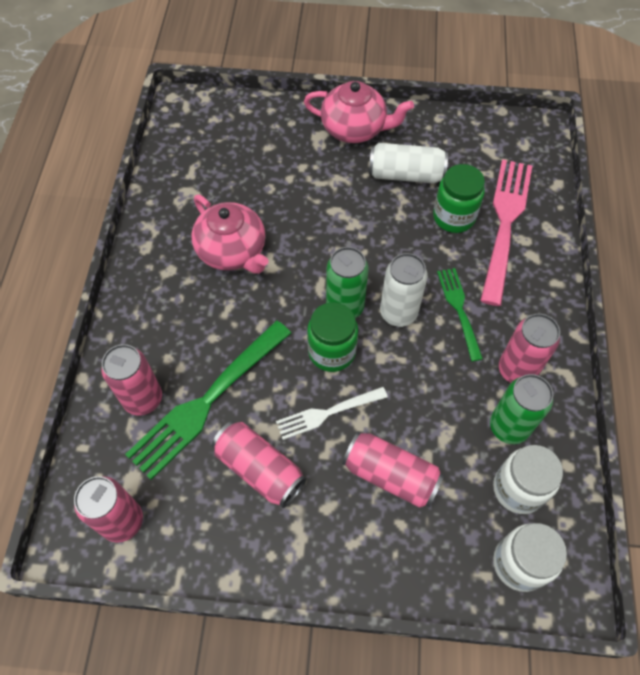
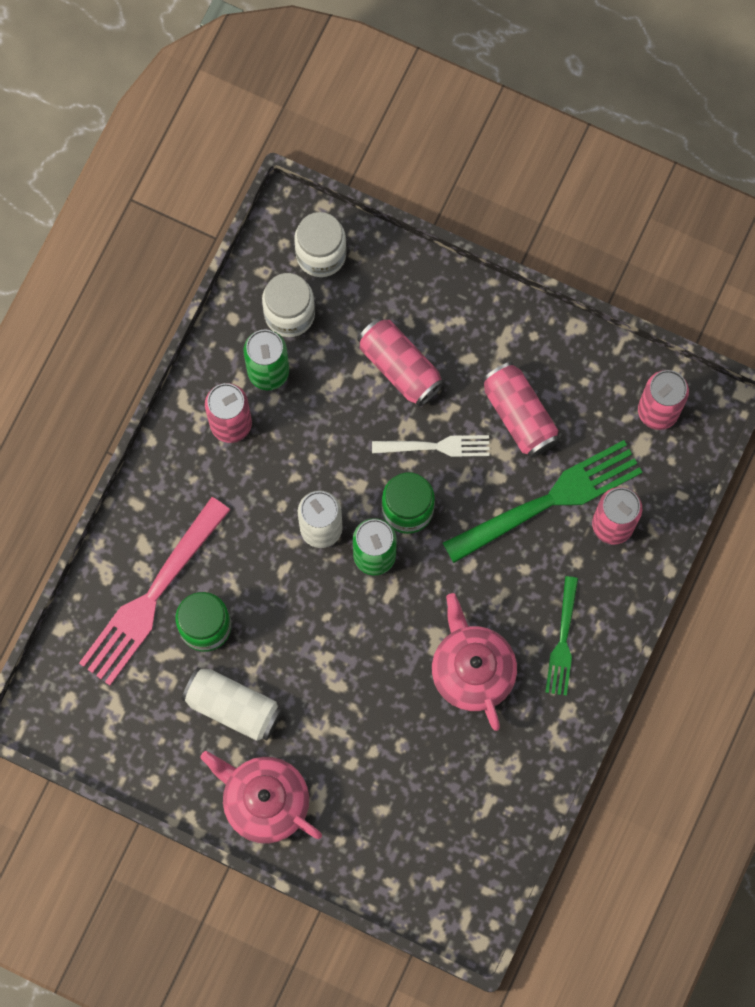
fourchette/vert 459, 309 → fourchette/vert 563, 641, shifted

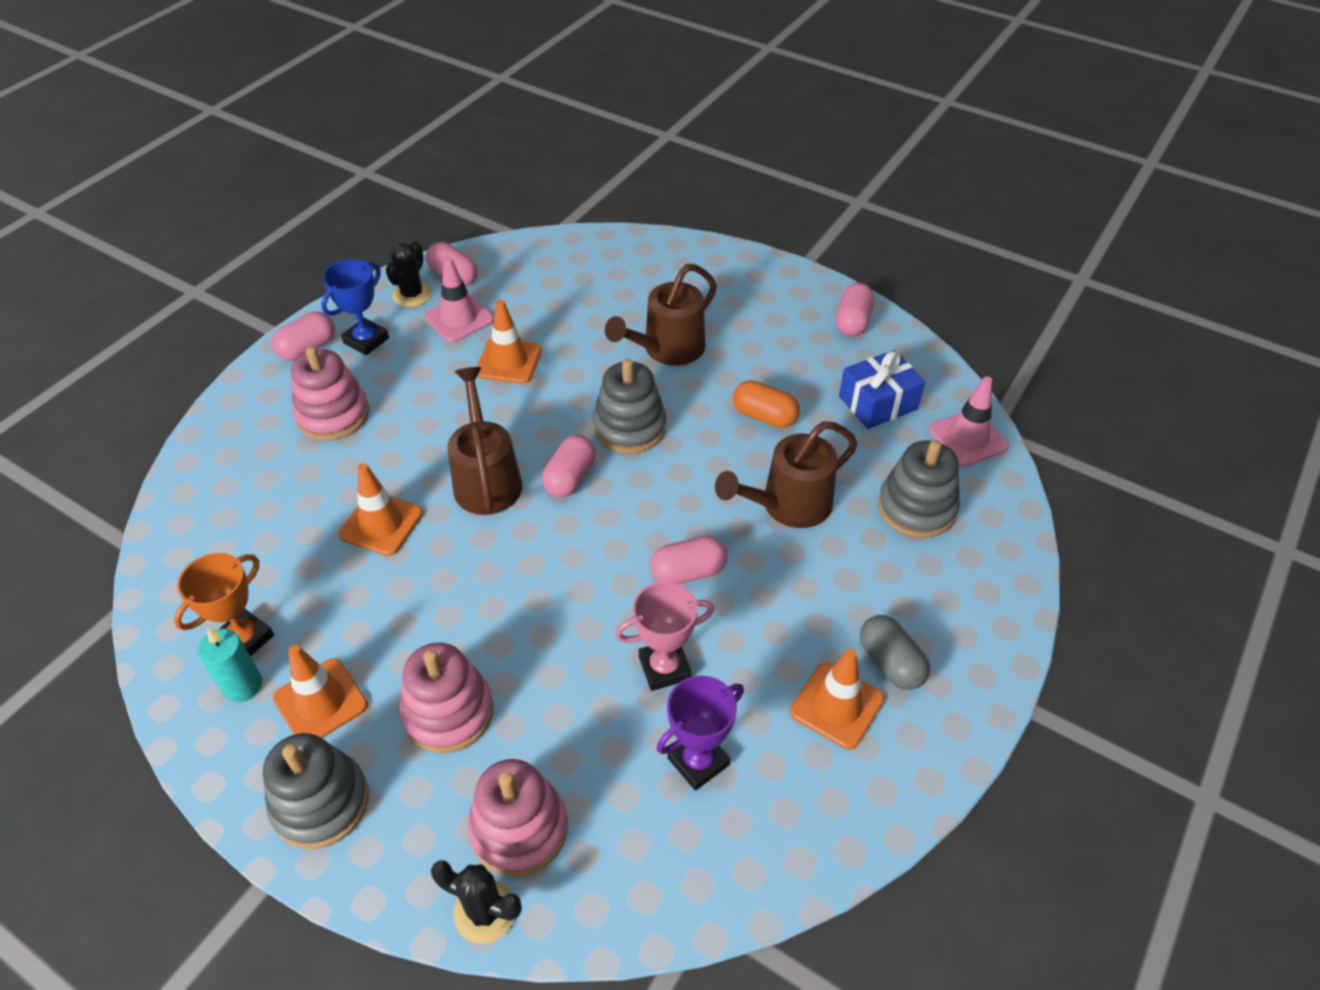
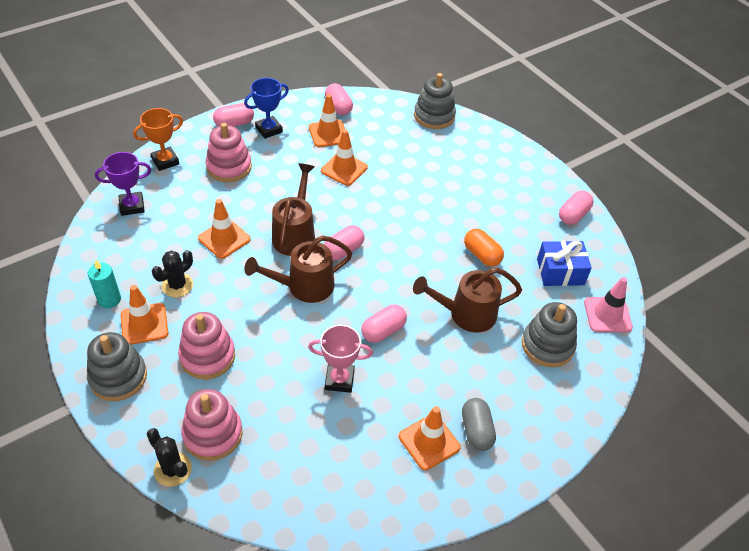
trophée/orange 245, 639 → trophée/orange 165, 161, shifted
cactus/noir 412, 294 → cactus/noir 177, 285, shifted
cône de chantier/rose 459, 318 → cône de chantier/orange 328, 134
jouet à empiler/gris 629, 427 → jouet à empiler/gris 434, 116, shifted
arrosoir/marron 667, 350 → arrosoir/marron 303, 287, shifted
gélule/rose 688, 572 → gélule/rose 383, 331, 45 degrees counterclockwise
trophée/violet 698, 761 → trophée/violet 132, 206, shifted

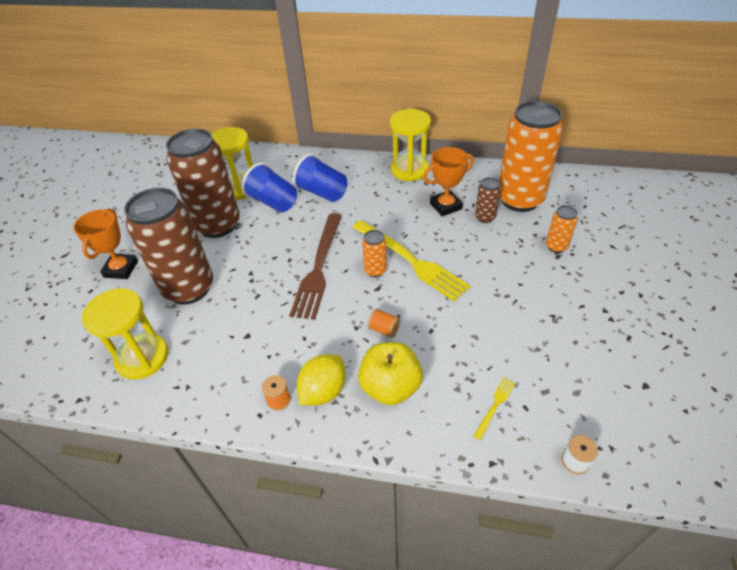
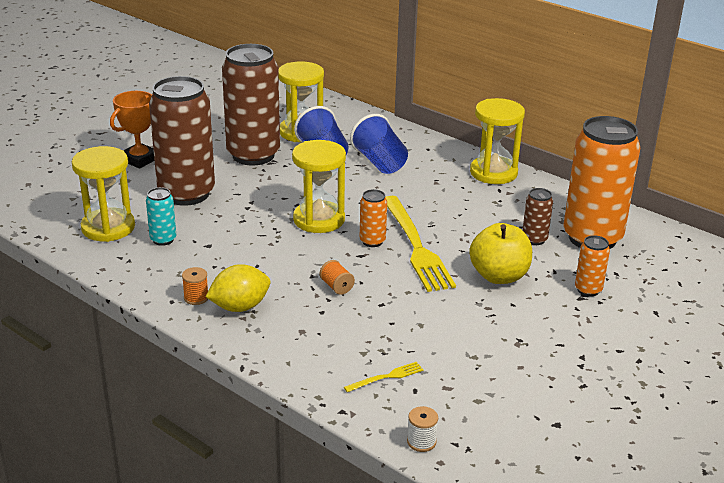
fourchette/marron 318, 267 → sablier/jaune 319, 220
pomme/jaune 390, 387 → pomme/jaune 499, 276, shifted
trophée/orange 445, 206 → -
- → canette/turquoise 163, 239

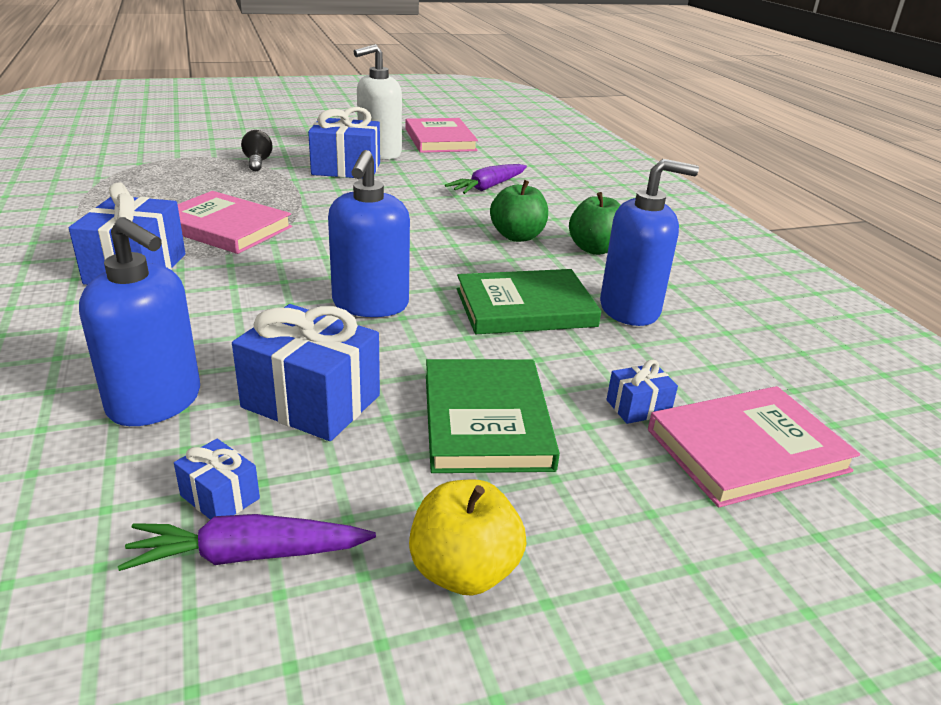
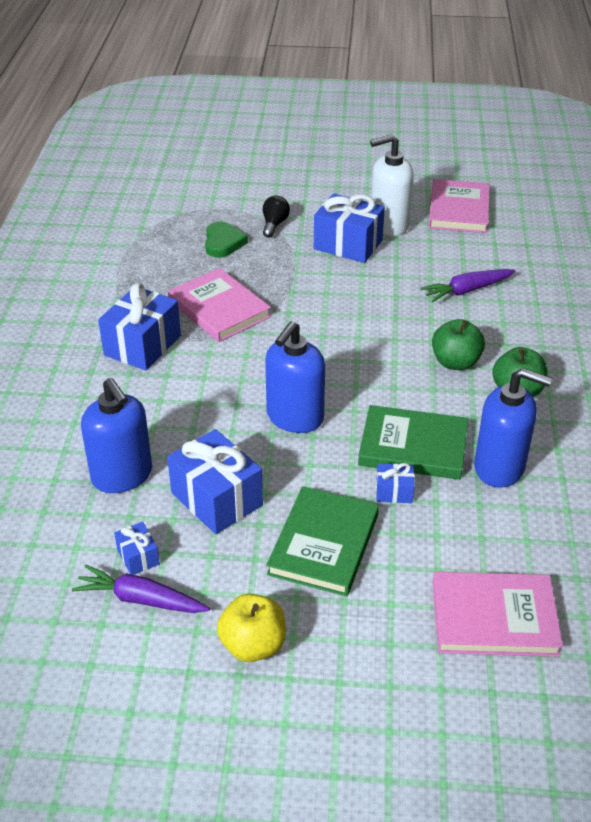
cadeau/bleu 638, 407 → cadeau/bleu 394, 492, shifted
- → cœur/vert 223, 243

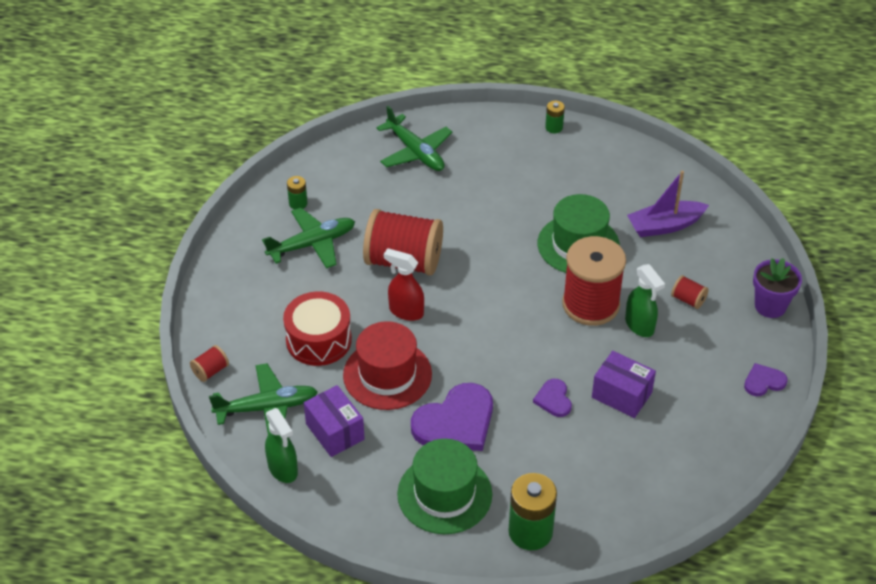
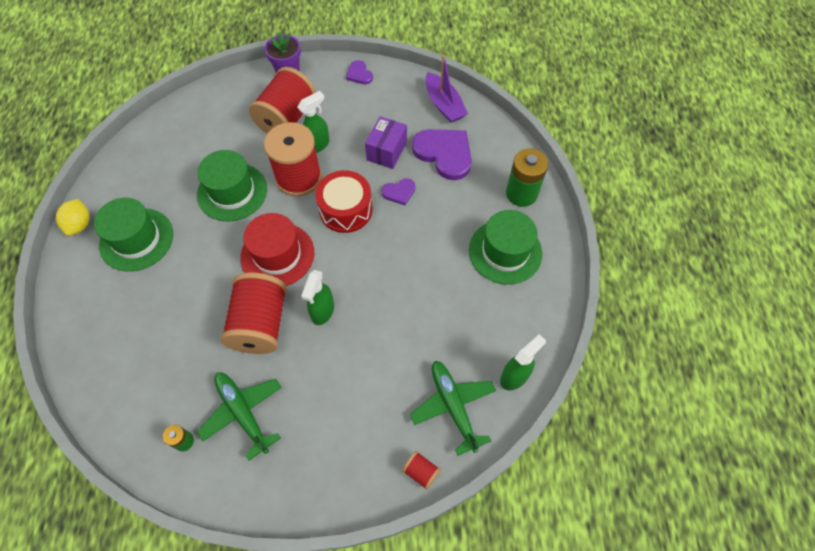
tambour/rouge 318, 340 → tambour/rouge 345, 210, shifted
boîte/violet 335, 431 → -
chapeau/rouge 387, 375 → chapeau/rouge 277, 255, shifted
avion/vert 415, 152 → -
vaporisateur/rouge 406, 311 → vaporisateur/vert 322, 311
cœur/violet 456, 422 → cœur/violet 444, 153, shifted
pile/vert 554, 127 → citron/jaune 80, 225
bateau/violet 665, 226 → bateau/violet 444, 105, shifted
bobine/rouge 688, 300 → bobine/rouge 287, 118, x2.39
- → chapeau/vert 136, 239

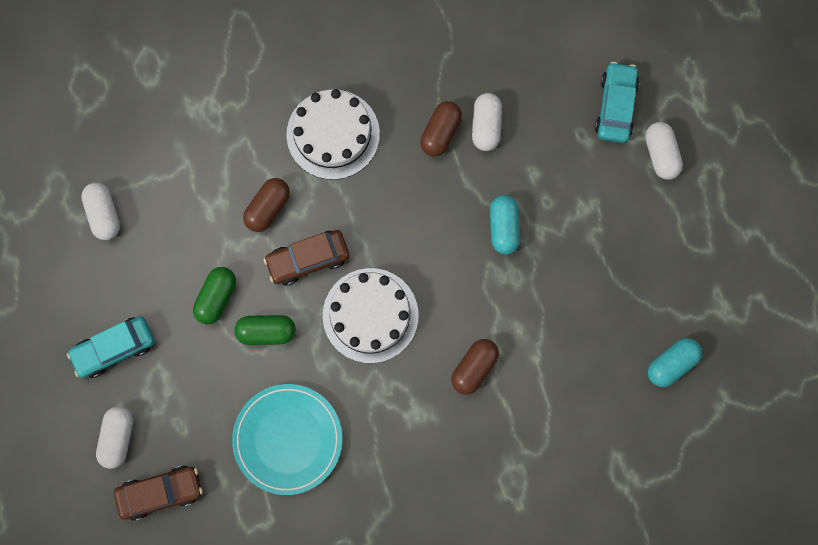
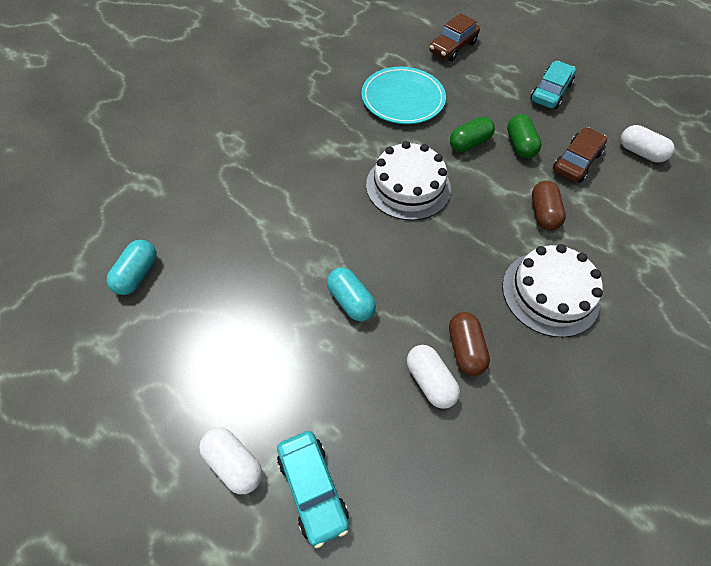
gélule/blanc 118, 438 → -
voiture/marron 308, 259 → voiture/marron 576, 162, shifted
gélule/marron 474, 368 → -

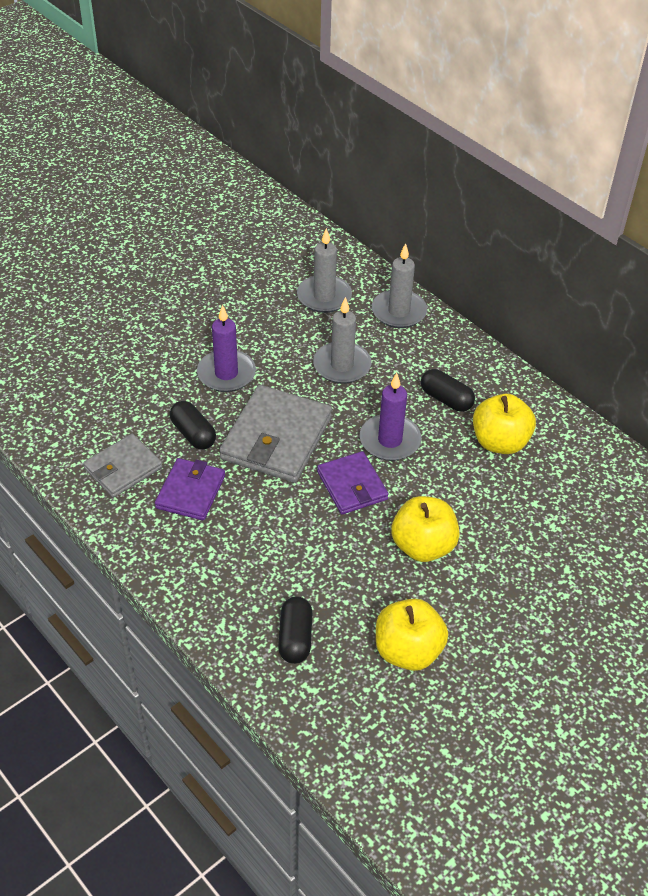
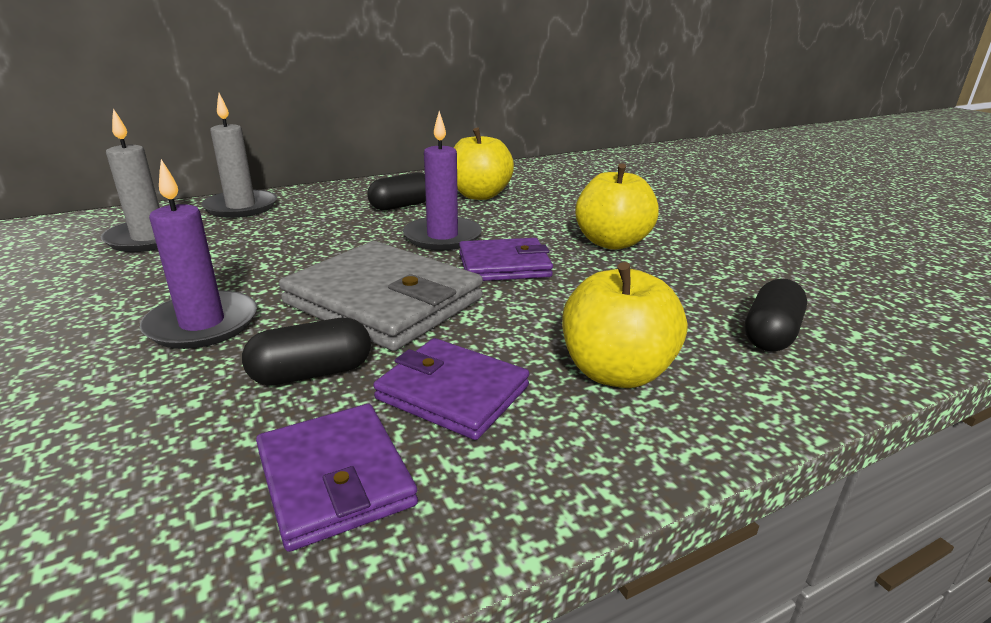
portefeuille/gris 123, 468 → portefeuille/violet 335, 478
gélule/noir 295, 638 → gélule/noir 770, 334, 75 degrees counterclockwise
bougie/gris 342, 365 → -
pomme/jaune 408, 651 → pomme/jaune 616, 372, shifted

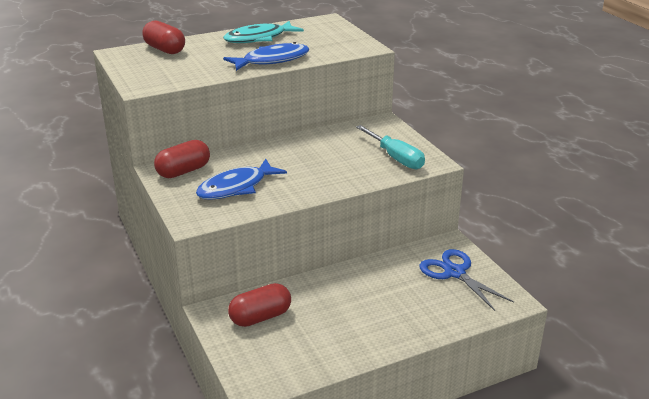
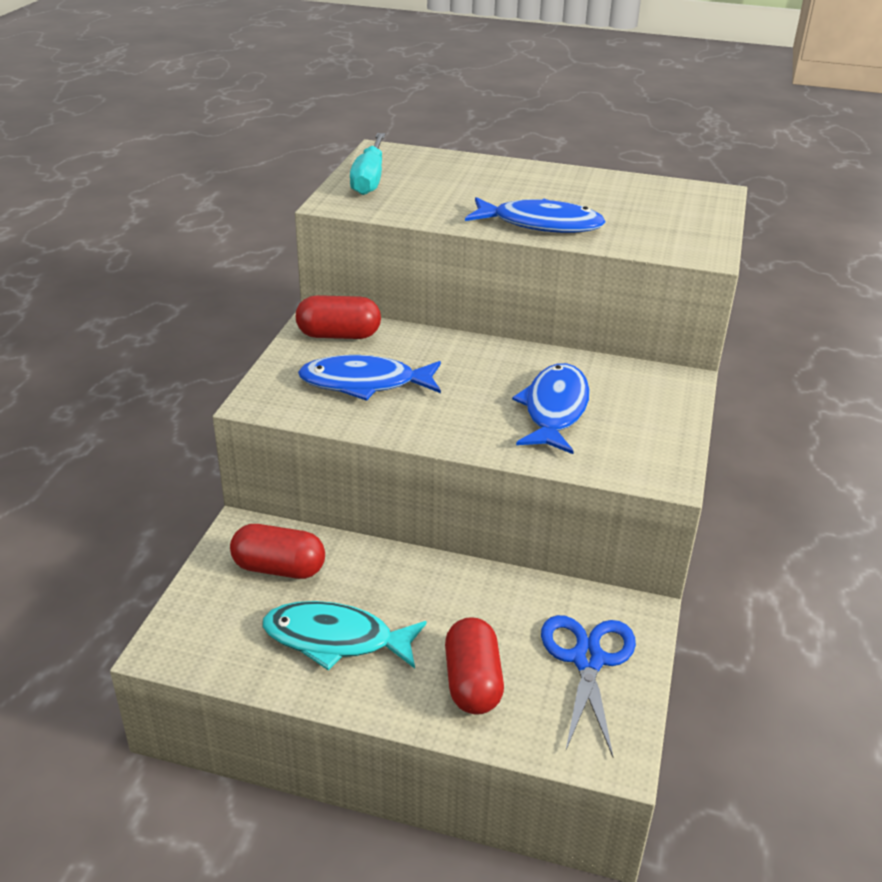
gélule/rouge 165, 49 → gélule/rouge 472, 682, shifted
poisson/turquoise 259, 38 → poisson/turquoise 336, 639, shifted
tournevis/turquoise 395, 158 → tournevis/turquoise 369, 179, shifted
- → poisson/bleu 554, 410

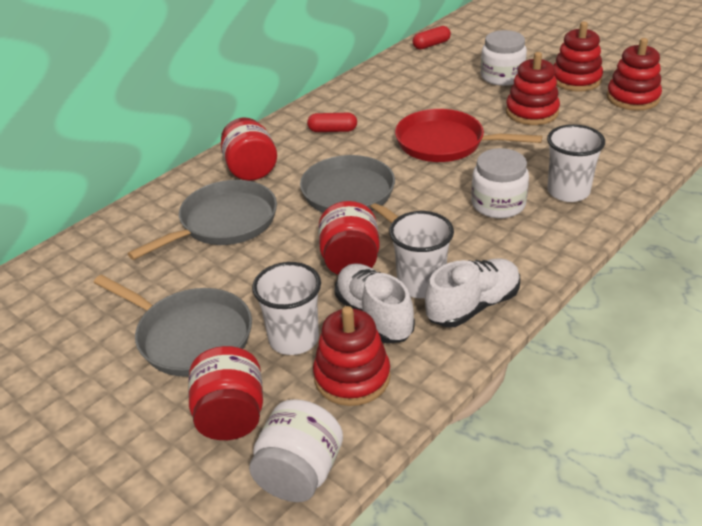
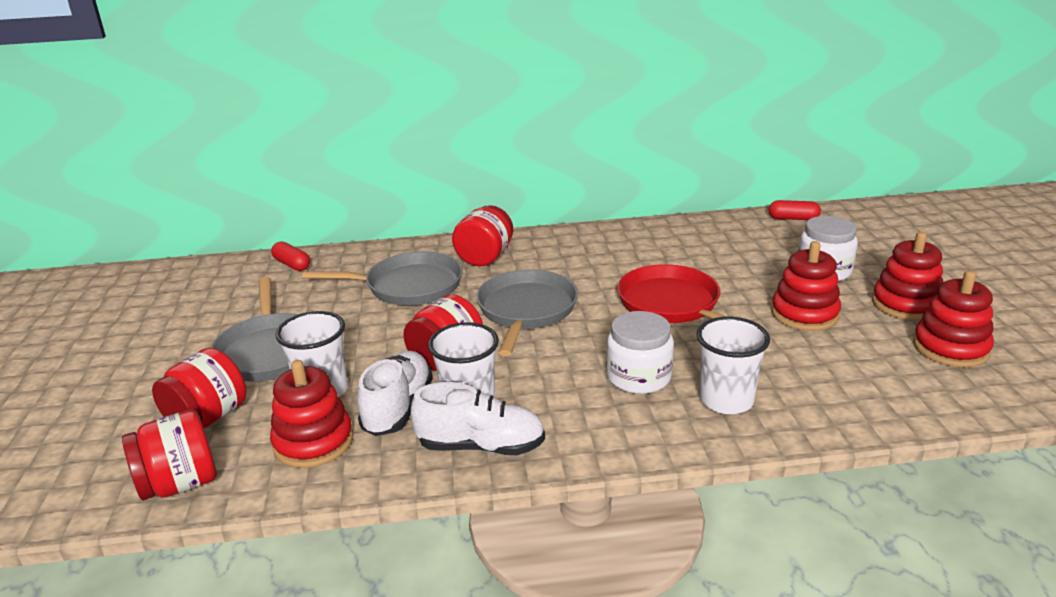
bocal/blanc 299, 473 → bocal/rouge 180, 484
gélule/rouge 332, 130 → gélule/rouge 292, 264, shifted

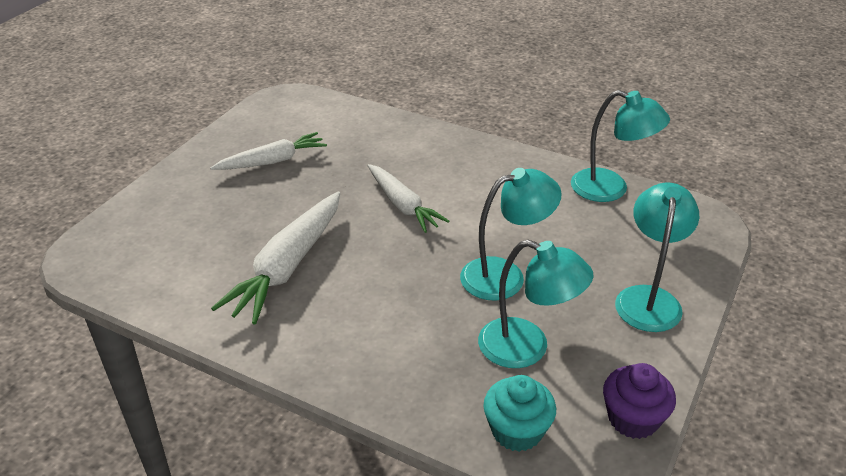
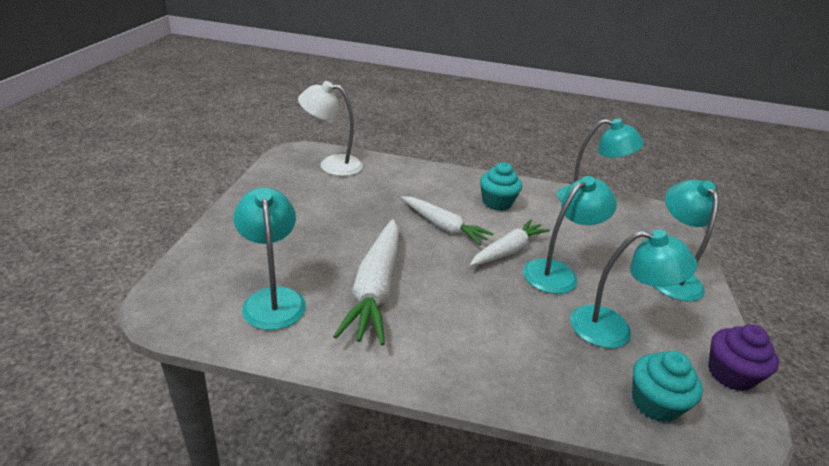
carotte/blanc 272, 161 → carotte/blanc 508, 250, shifted
- → lampe/turquoise 273, 299
- → lampe/blanc 332, 165
- → muffin/turquoise 497, 202

